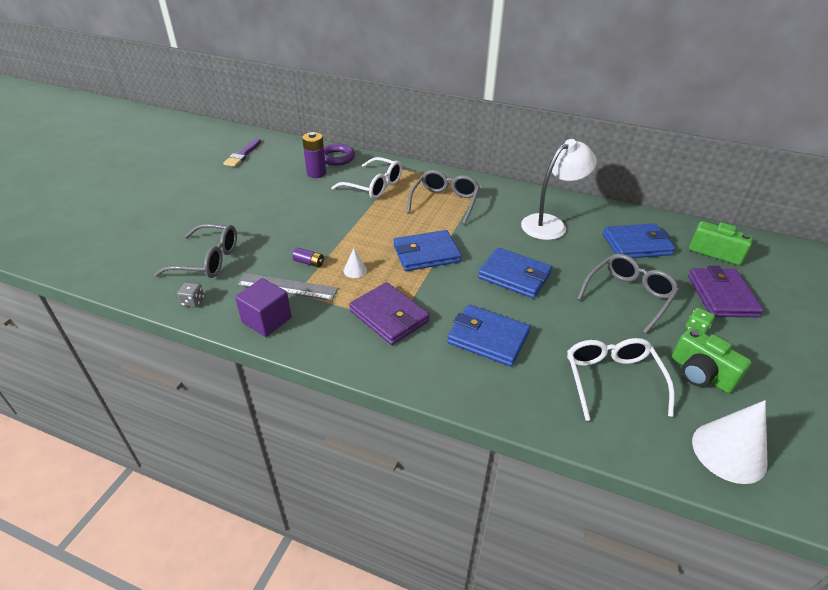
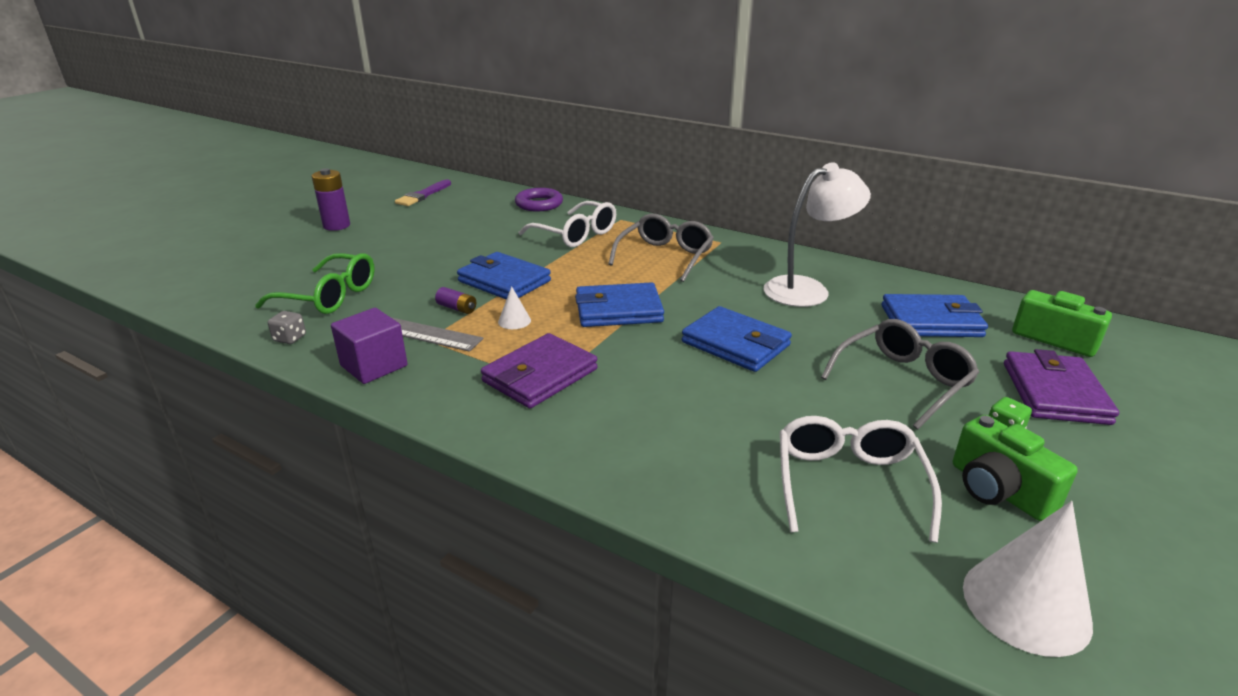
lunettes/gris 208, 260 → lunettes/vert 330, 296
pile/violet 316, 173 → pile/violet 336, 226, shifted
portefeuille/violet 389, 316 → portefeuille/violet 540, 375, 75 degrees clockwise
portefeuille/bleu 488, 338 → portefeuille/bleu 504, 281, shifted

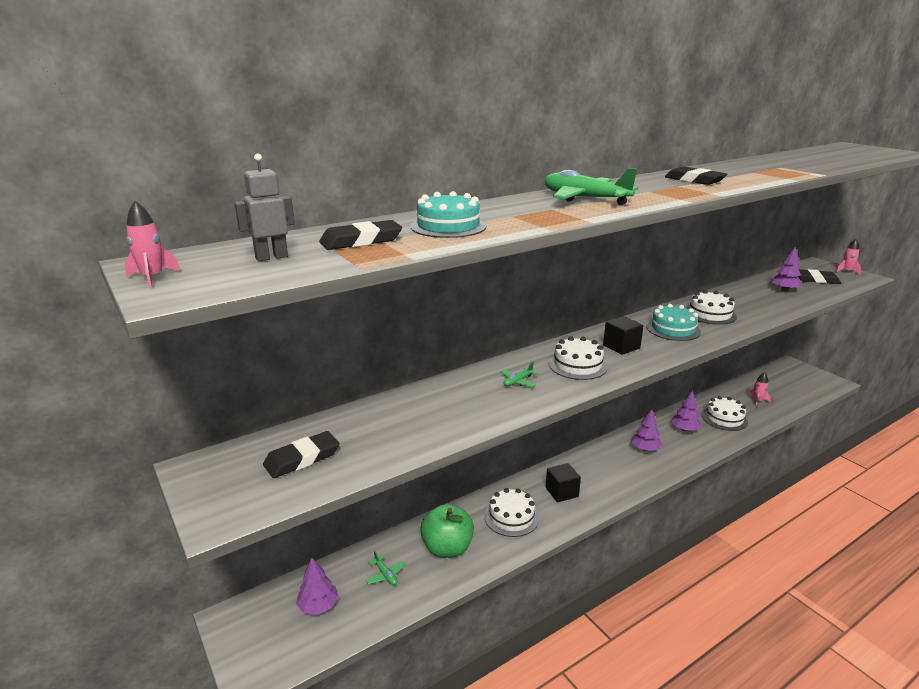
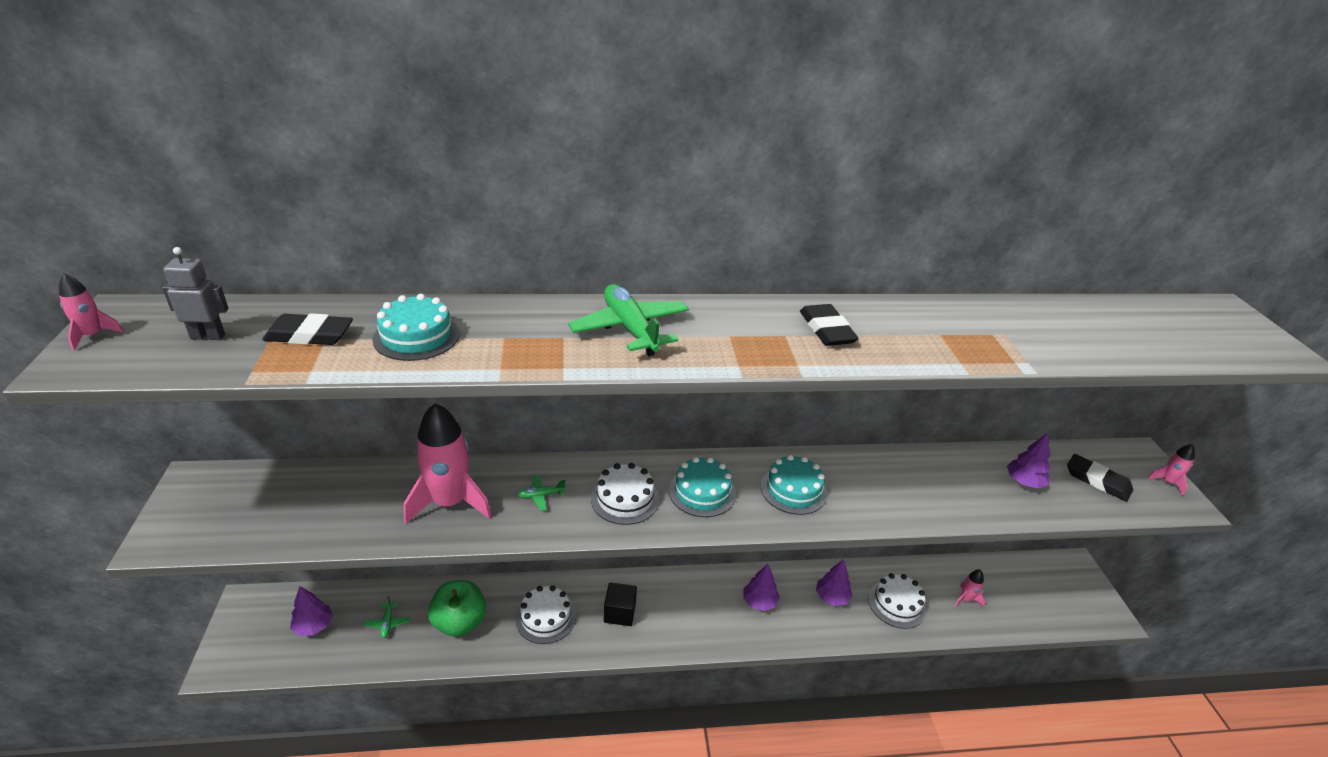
gomme/noir 302, 458 → -
cube/noir 621, 347 → gâteau/turquoise 702, 492
gâteau/blanc 710, 314 → -
- → fusée/rose 450, 502

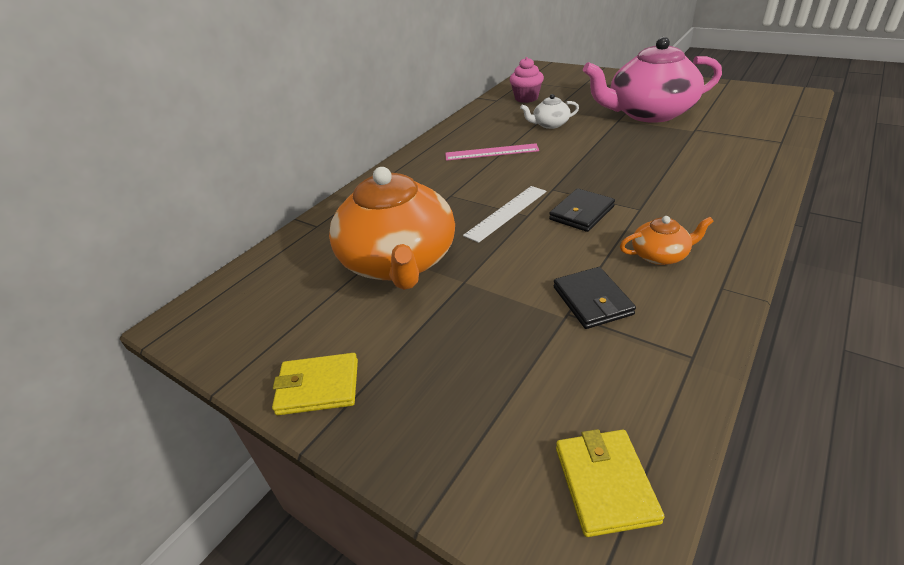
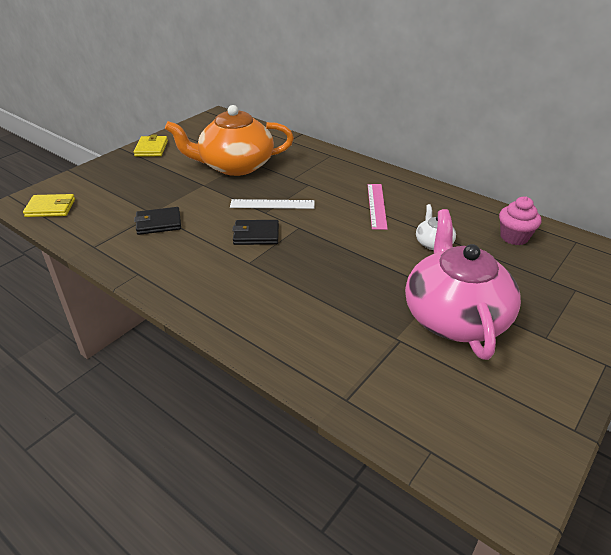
règle/blanc 506, 213 → règle/blanc 272, 204, 45 degrees counterclockwise
portefeuille/noir 581, 213 → portefeuille/noir 256, 235, 45 degrees counterclockwise
théière/orange 660, 255 → -

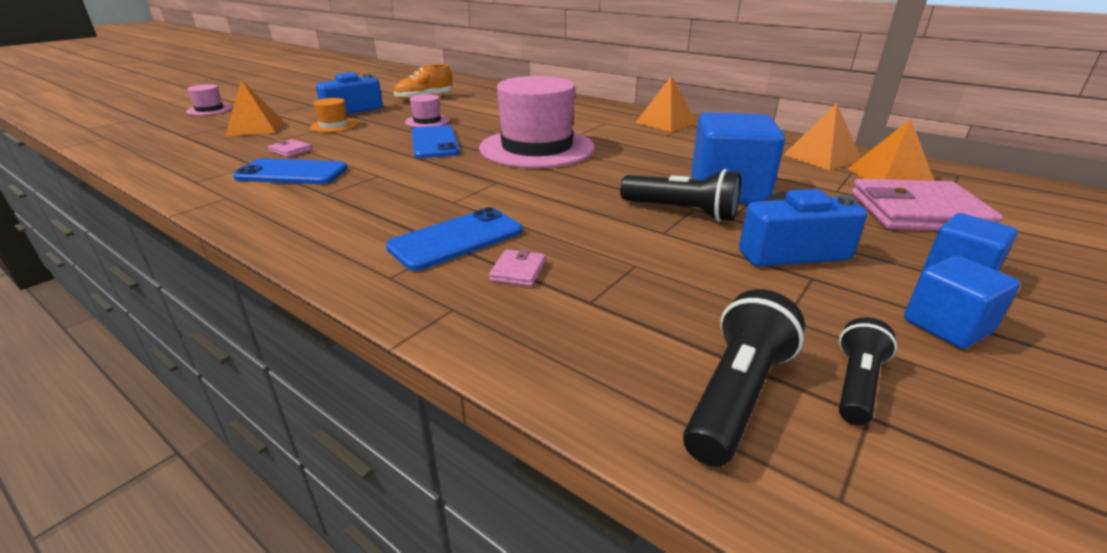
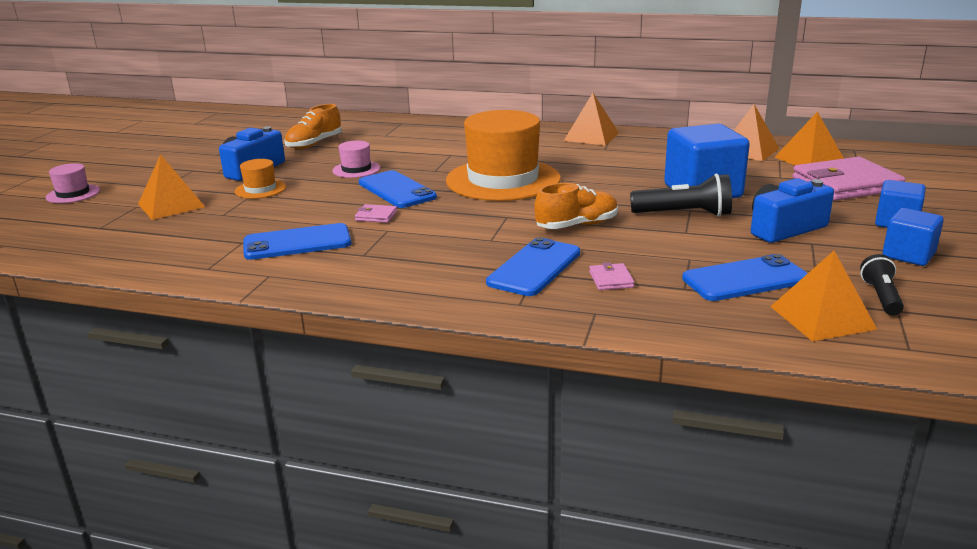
portefeuille/rose 290, 150 → portefeuille/rose 376, 216, shifted
chapeau/rose 537, 148 → chapeau/orange 503, 180
lampe de poche/noir 736, 395 → pyramide/orange 822, 317
- → chaussure/orange 577, 225
- → téléphone/bleu 745, 279

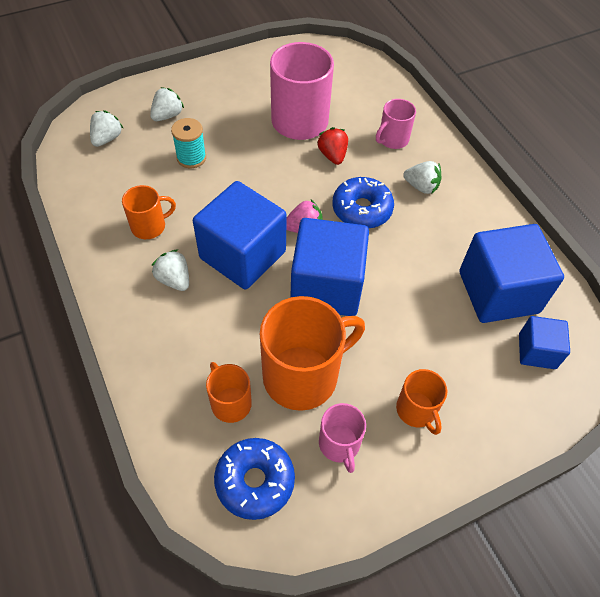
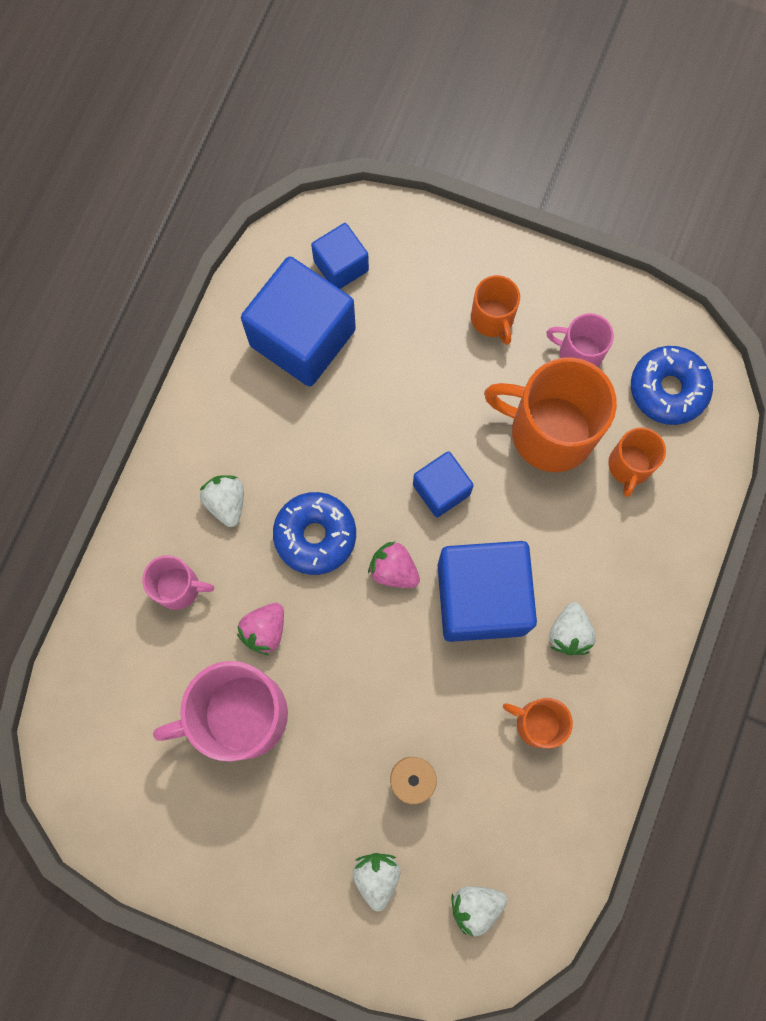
fraise/blanc 167, 115 → fraise/blanc 376, 876, 90 degrees clockwise
cube/bleu 326, 286 → cube/bleu 441, 489, x0.53
fraise/rouge 332, 155 → fraise/rose 264, 630
tasse/rose 339, 444 → tasse/rose 578, 353, 105 degrees counterclockwise
tasse/orange 416, 410 → tasse/orange 492, 319, 135 degrees clockwise

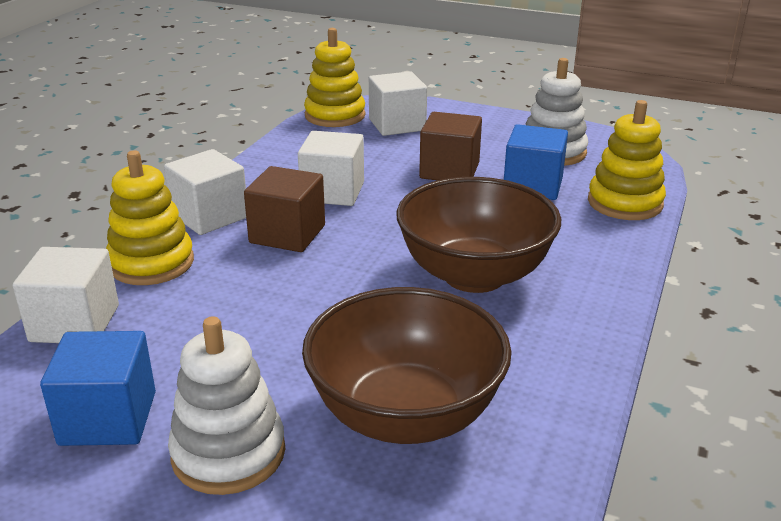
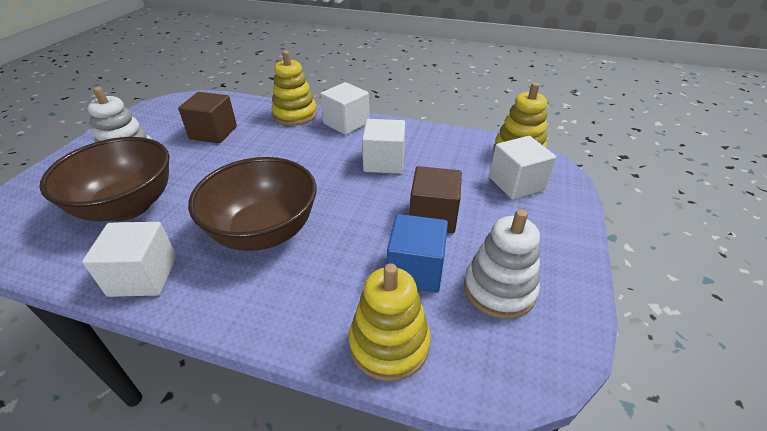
cube/blanc 75, 323 → cube/blanc 143, 276, shifted
cube/bleu 108, 418 → -
cube/marron 287, 234 → cube/marron 213, 133, shifted

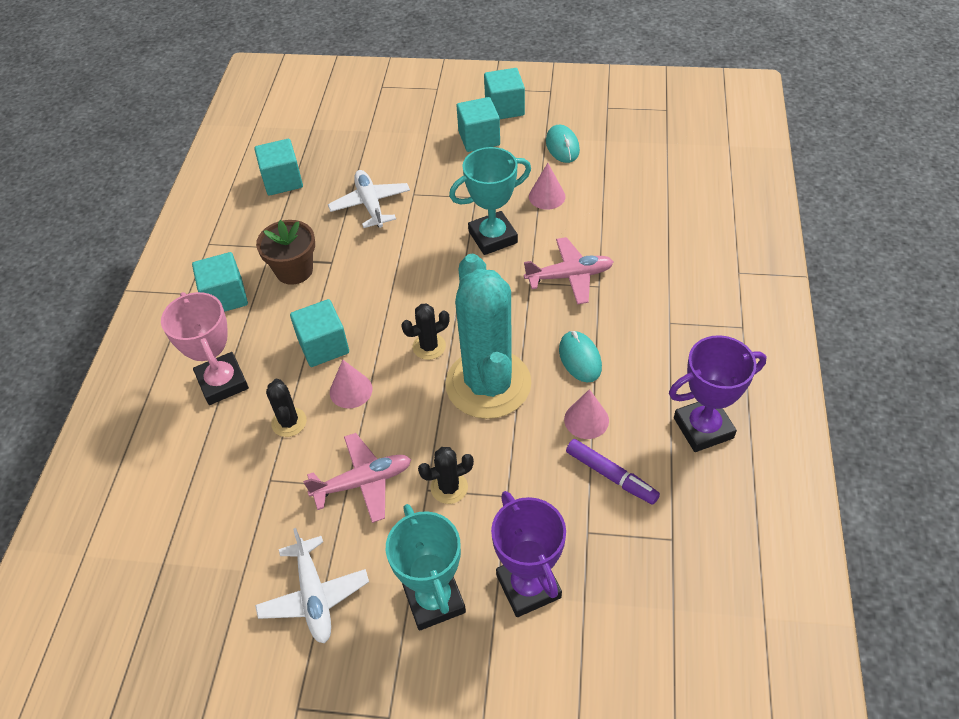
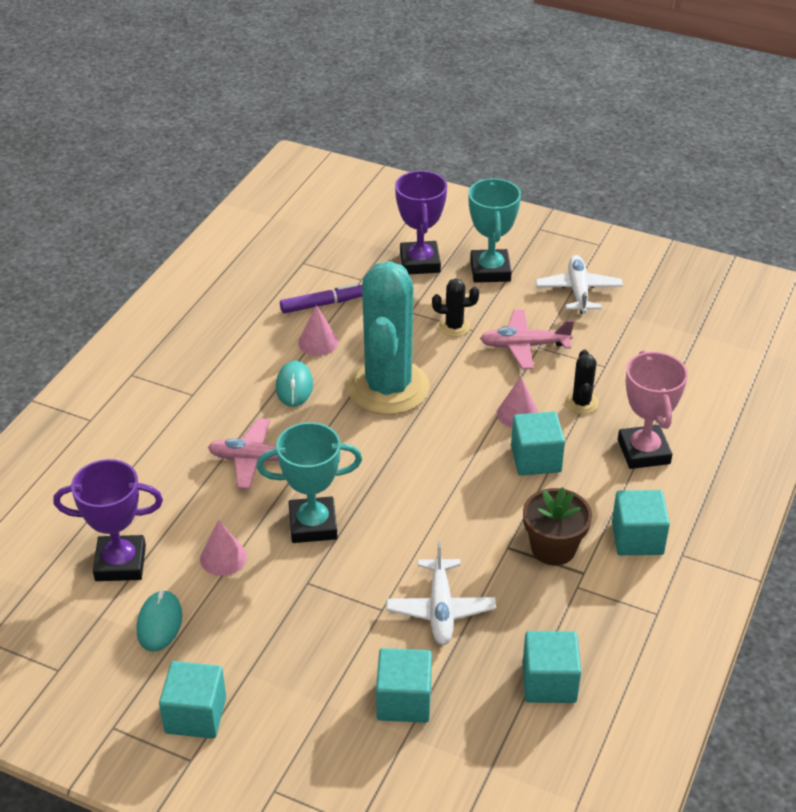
cactus/noir 429, 346 → -
cube/turquoise 479, 138 → cube/turquoise 404, 701, shifted
feutre/violet 611, 476 → feutre/violet 322, 304, 105 degrees clockwise
trophée/violet 703, 428 → trophée/violet 120, 563, shifted

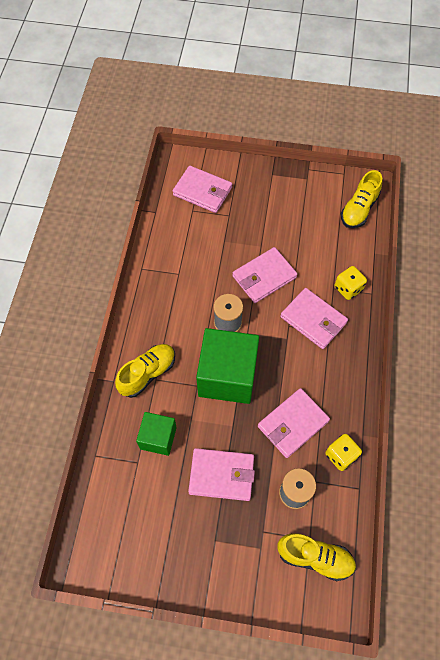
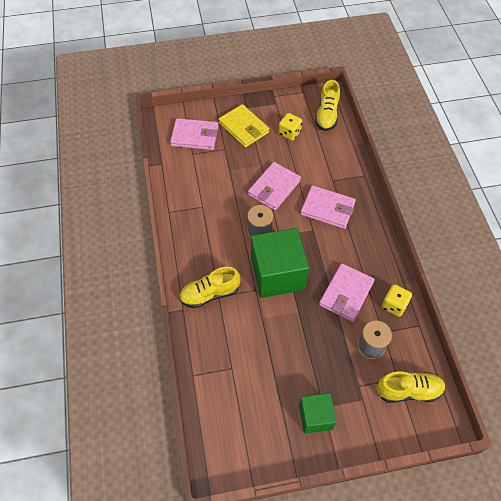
chaussure/jaune 147, 373 → chaussure/jaune 210, 294, 135 degrees counterclockwise
cube/vert 158, 438 → cube/vert 315, 417, shifted
portefeuille/rose 221, 475 → -
dé/jaune 348, 288 → dé/jaune 289, 133, shifted
- → portefeuille/jaune 243, 128

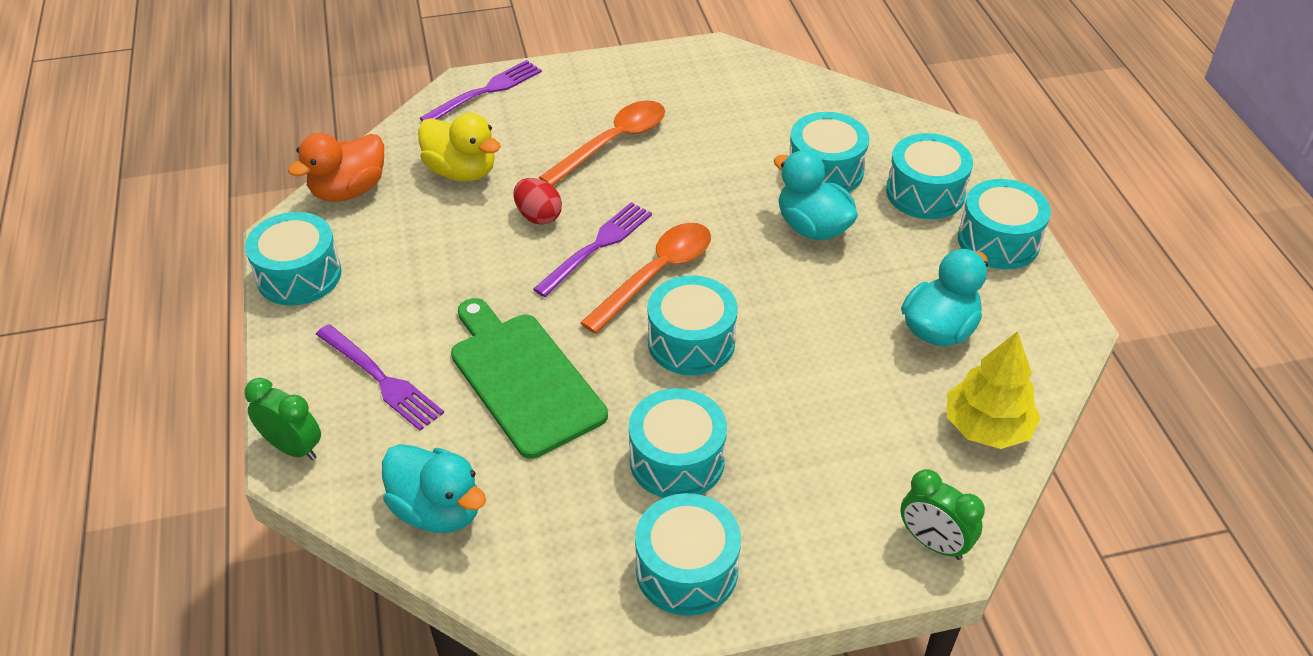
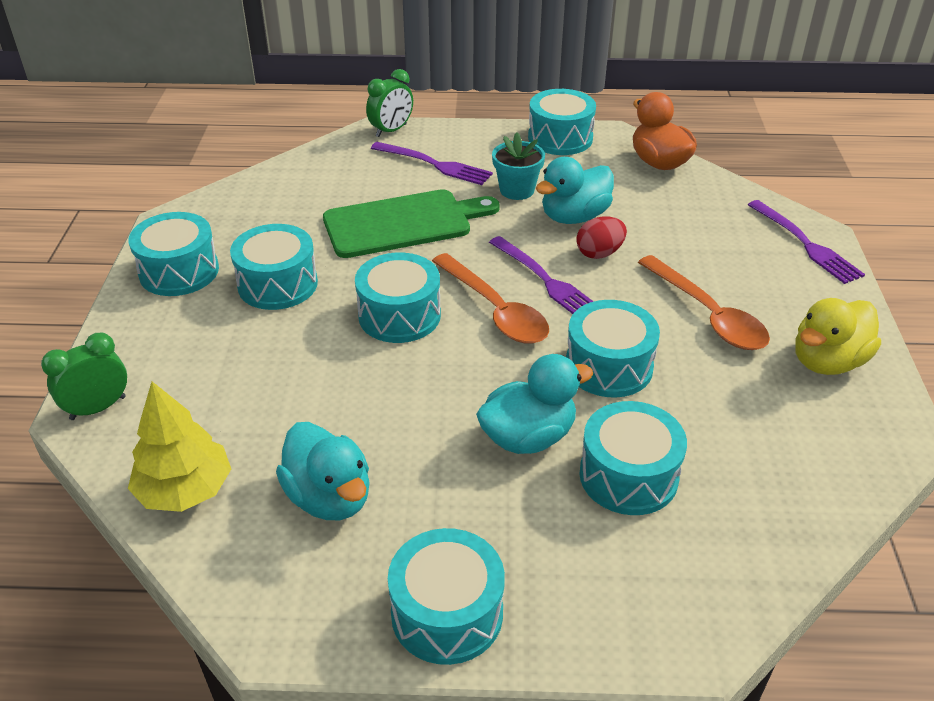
fourchette/violet 381, 379 → fourchette/violet 435, 164, 120 degrees counterclockwise
canard/turquoise 438, 510 → canard/turquoise 574, 217, shifted
canard/jaune 461, 171 → canard/jaune 827, 361, shifted
tambour/turquoise 925, 193 → tambour/turquoise 608, 366, shifted
- → pot de fleurs/turquoise 517, 190

